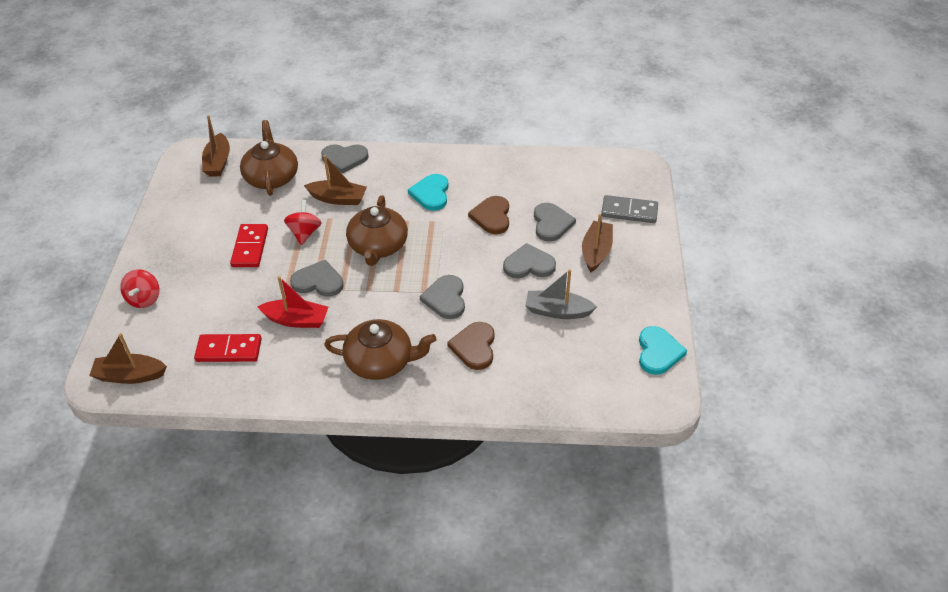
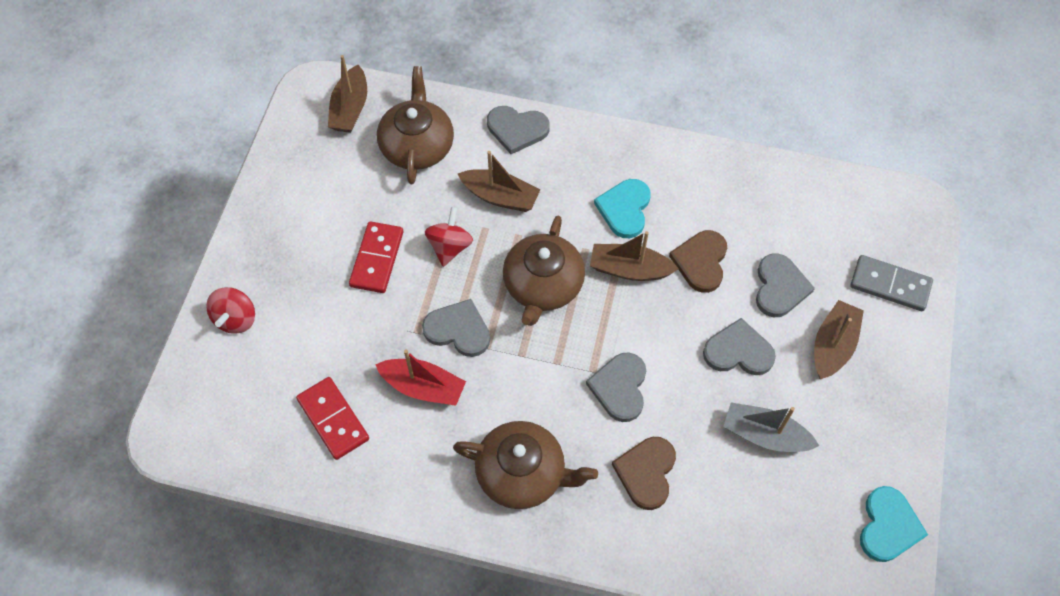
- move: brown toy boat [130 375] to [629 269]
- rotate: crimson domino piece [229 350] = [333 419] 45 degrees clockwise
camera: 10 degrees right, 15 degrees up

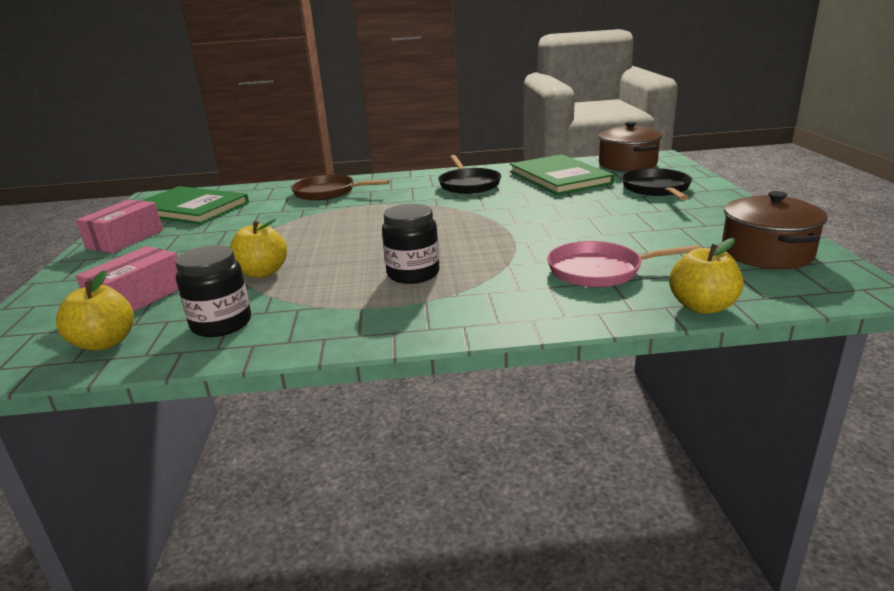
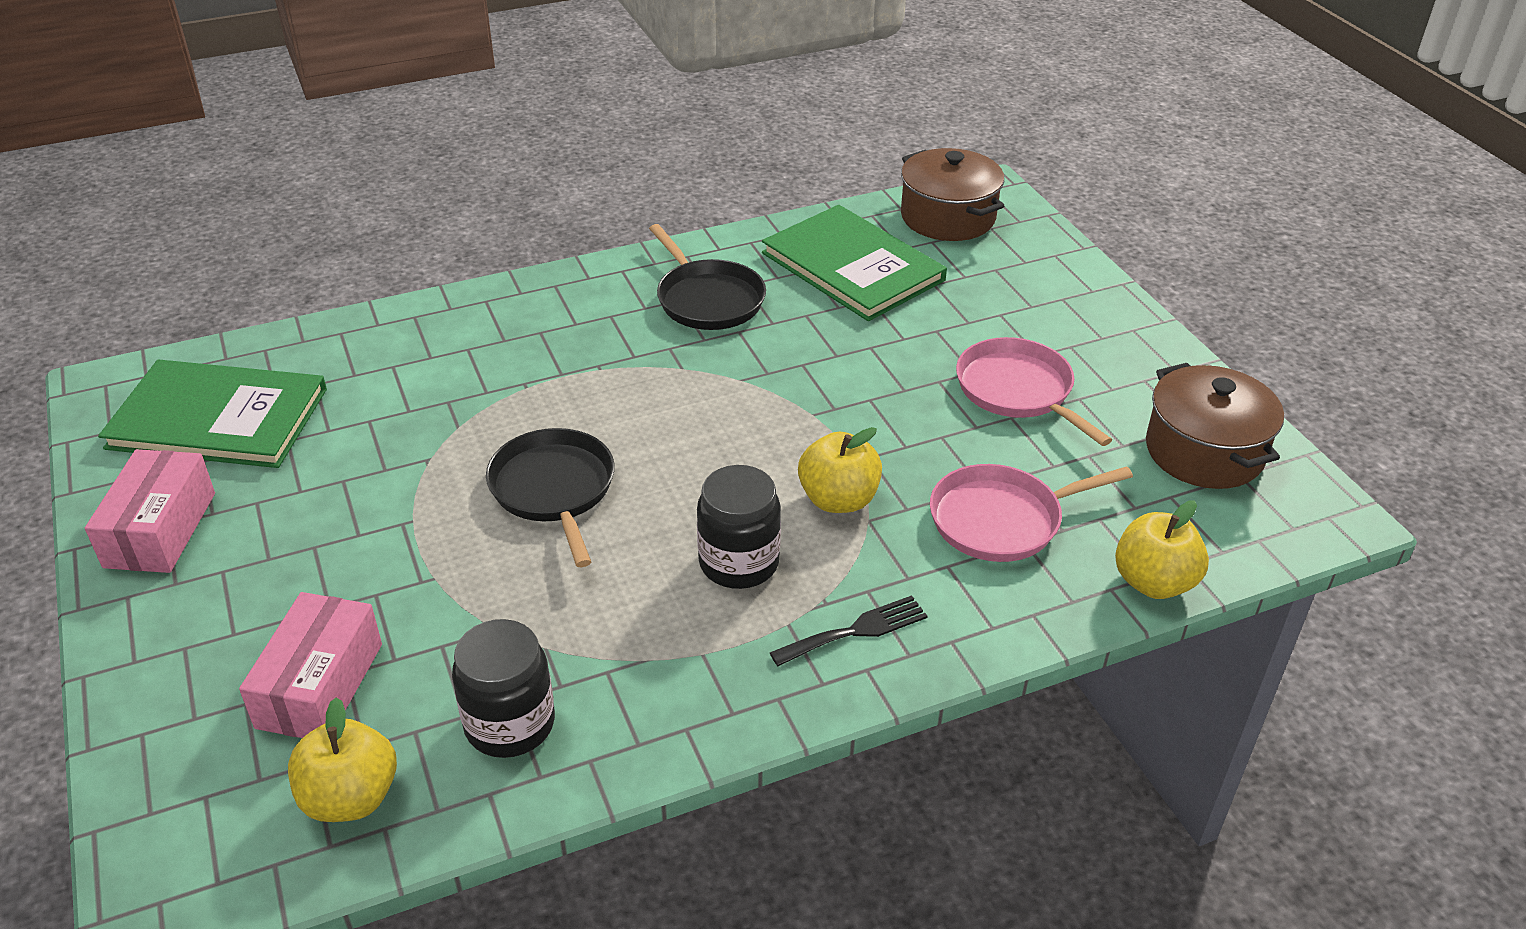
- move: ebony skillet [656 189] to [554 489]
- delete: brown skillet [327 192]
- move: bright yellow apple [262 272] to [838 500]
- insert: rosy skillet [1018 390]
- insert: ebony fork [855 631]
camera: 20 degrees left, 15 degrees up

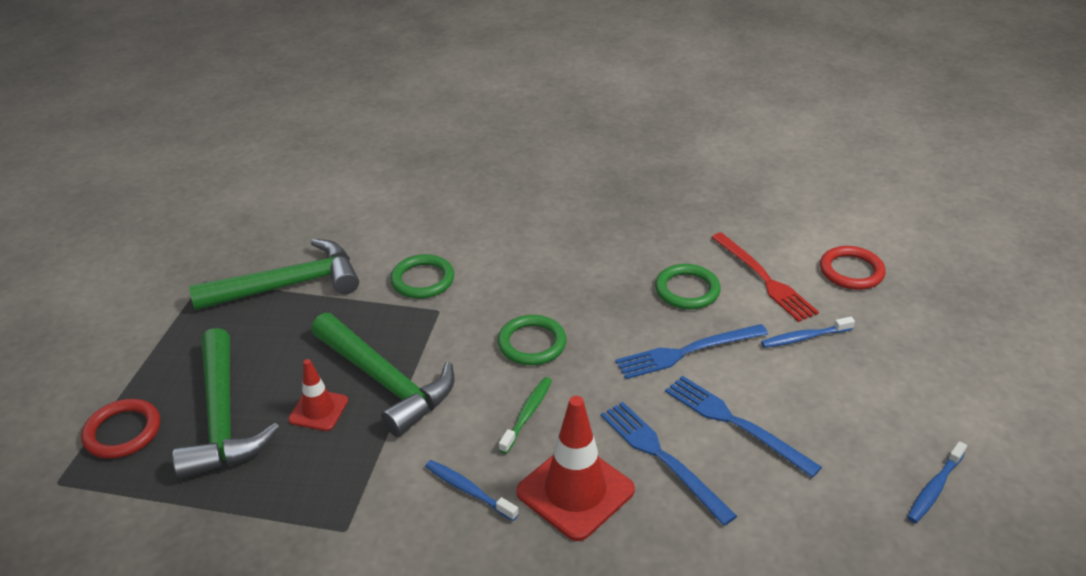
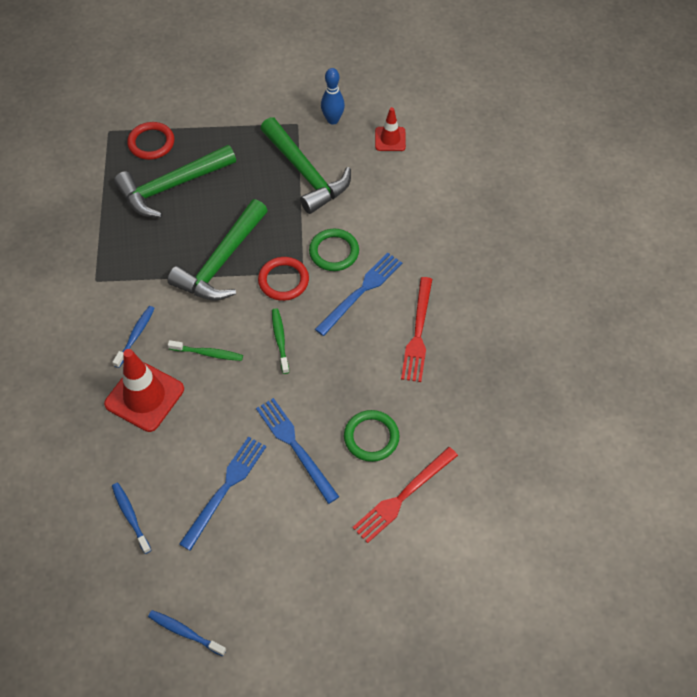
- move: crimson torus [851 271] to [283 280]
- replace: emerald torus [532 343] to emerald dental brush [280 340]
- move: blue dental brush [804 337] to [131 516]
- move: crimson traffic cone [318 410] to [390 139]
- move: blue fork [662 458] to [361 291]
- insert: blue skittle [333 120]
- insert: crimson fork [418 333]
camera: 75 degrees right, 20 degrees up

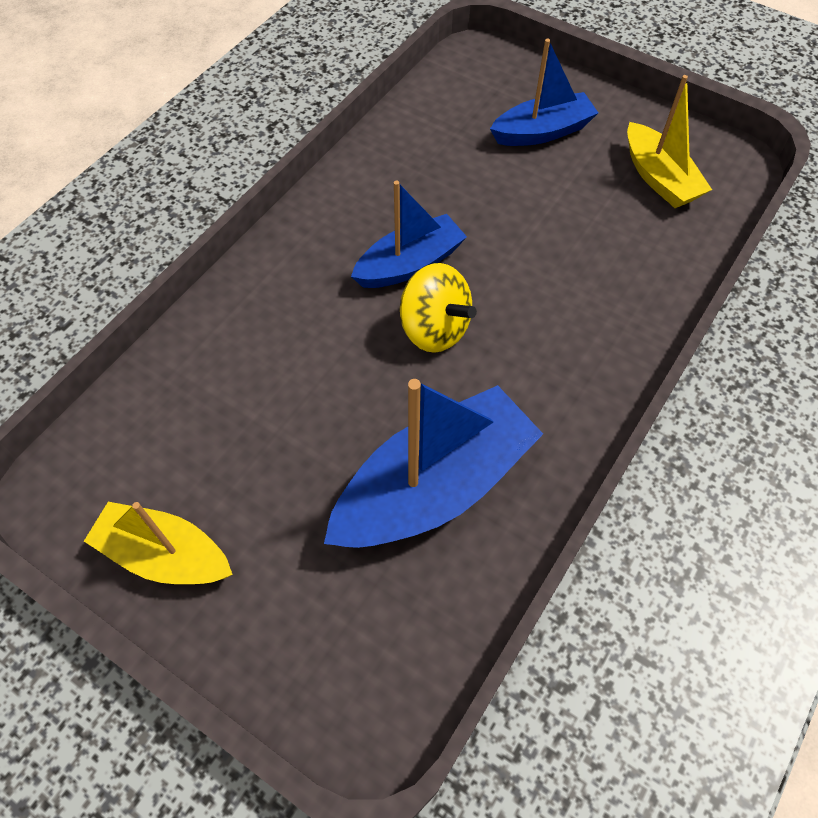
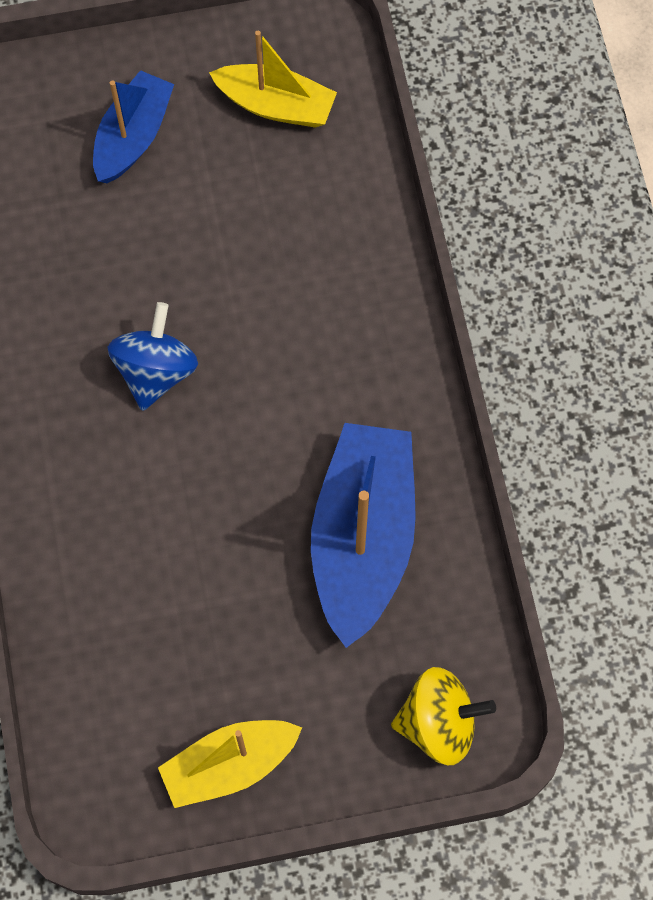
- replace: blue toy boat [410 264] to blue spinning top [156 371]
- move: bright yellow spinning top [434 329] to [438 723]
camera: 45 degrees left, 10 degrees up

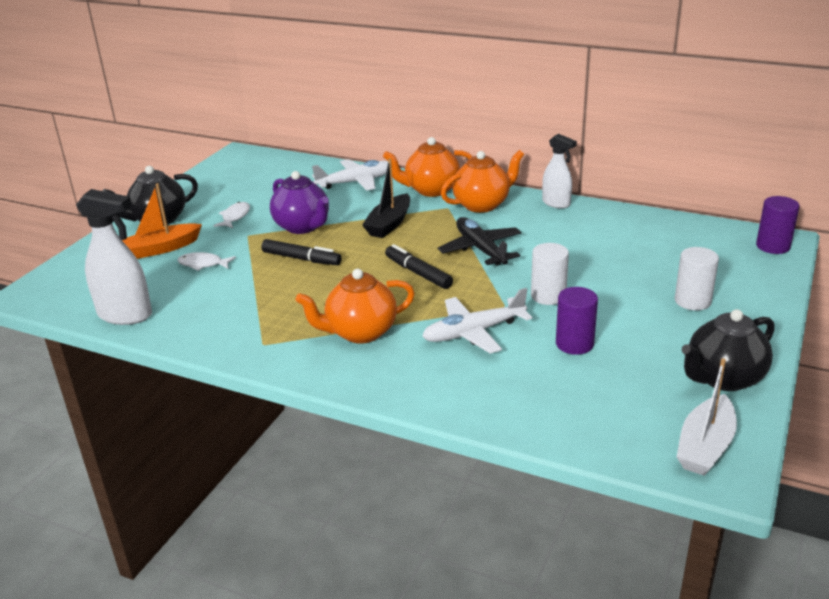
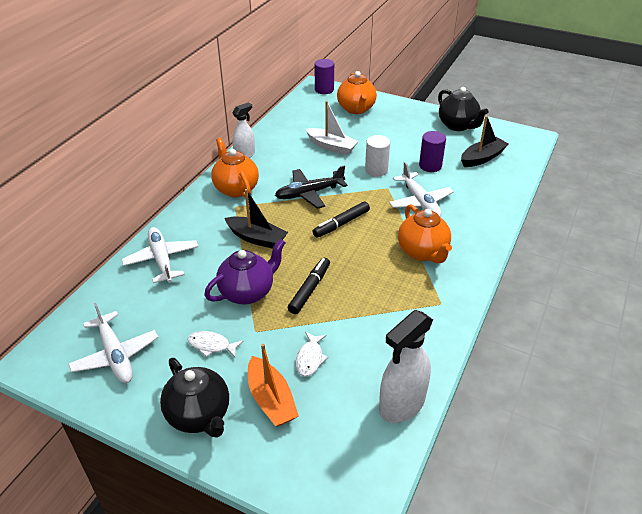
- move: bright orange china teapot [431 190] to [356 109]
- rotate: snow-white spray bottle [125 315] = [401 405] 150 degrees counterclockwise
- delete: snow-white solid cylinder [692 301]
- move: snow-white toy boat [705 446] to [331 146]
- insert: ebony toy boat [482 158]
- insert: snow-white toy plane [115 354]
camera: 90 degrees left, 10 degrees up

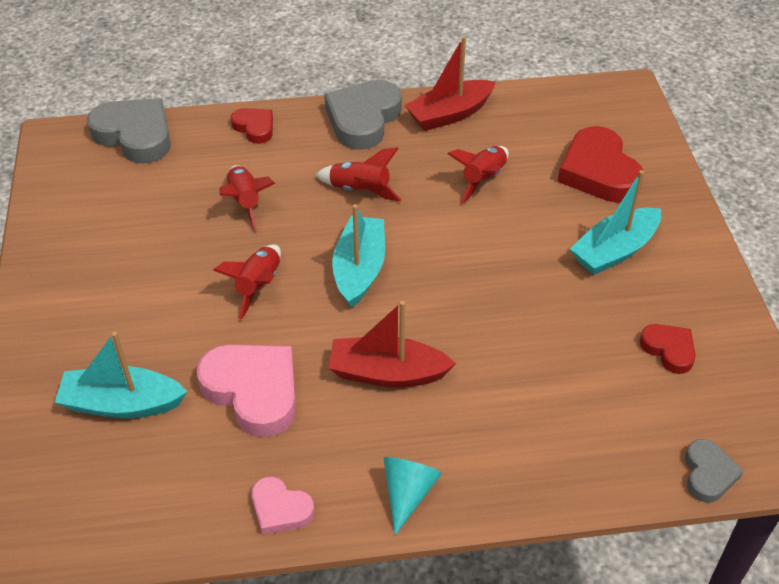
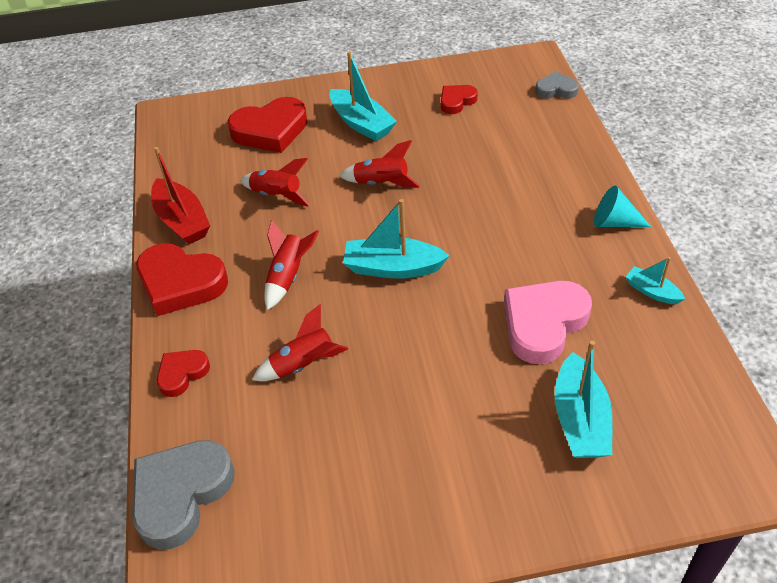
- recolor: ash-grey heart shape [363 119] to crimson heart shape [180 283]
- move: crimson toy rocket [258 286] to [381 183]
- delete: crimson toy boat [387 373]
- replace: rosy heart shape [280 509] to aqua toy boat [652 291]
camera: 90 degrees left, 0 degrees up

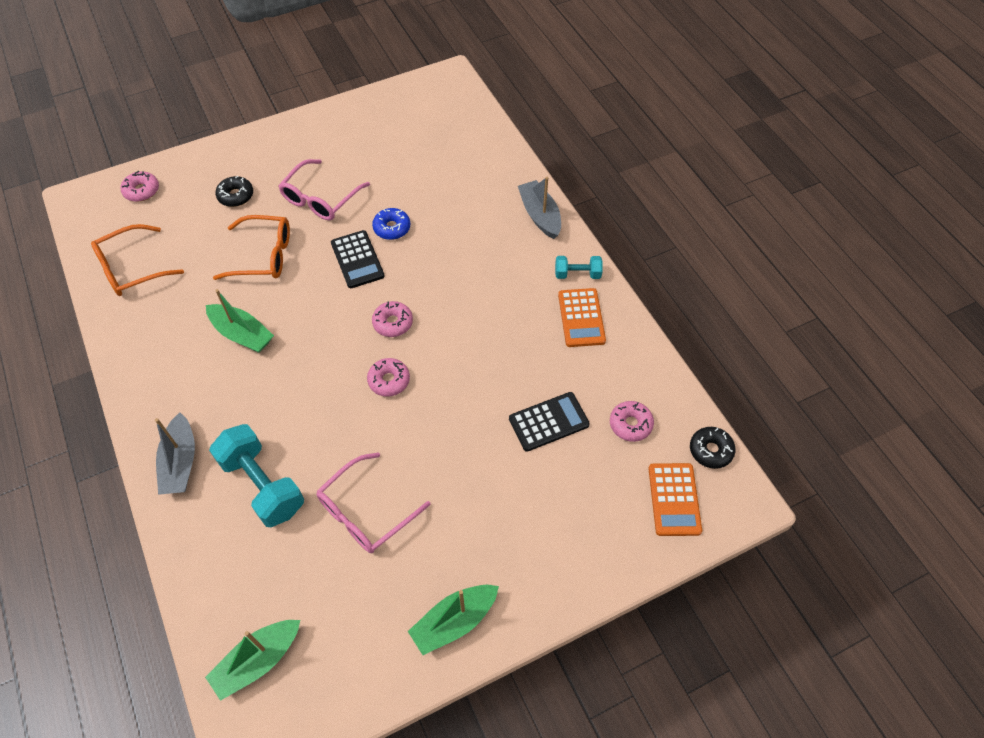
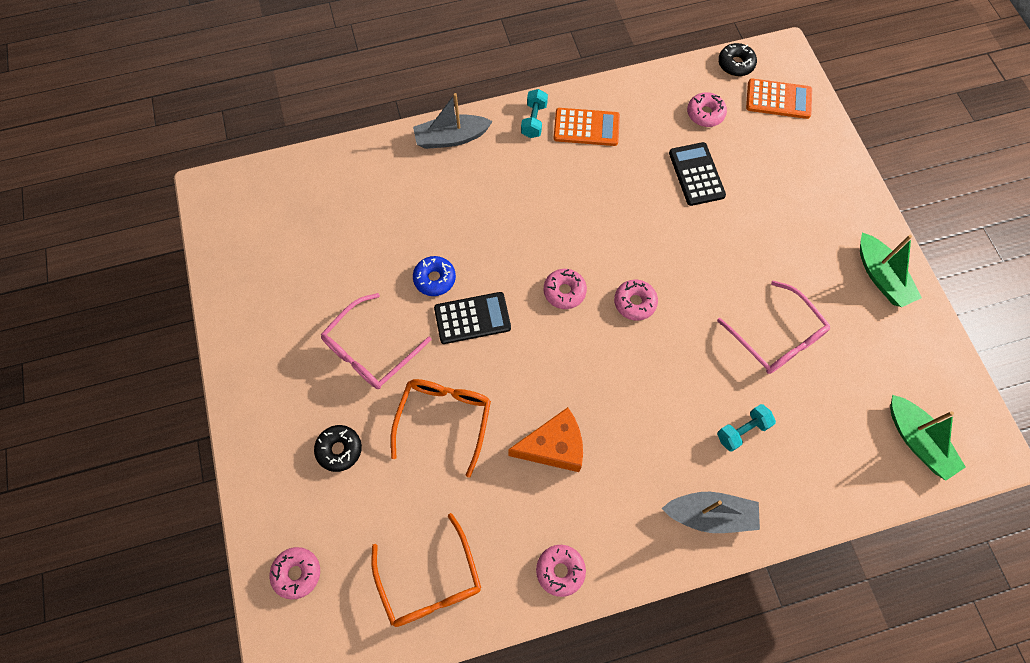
- rotate: rosy spectacles [320 198] = [370 350] 90 degrees clockwise
- replace: emerald toy boat [242 334] to bright orange cheese [553 447]
- resize: aqua free weight [262 485] = [742 431] x0.53
- insert: rosy donut [560 570]
camera: 80 degrees left, 10 degrees up

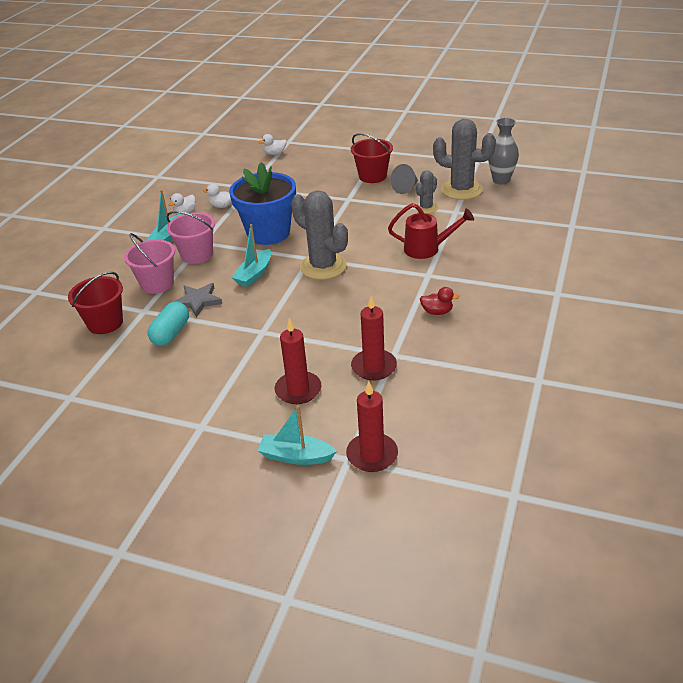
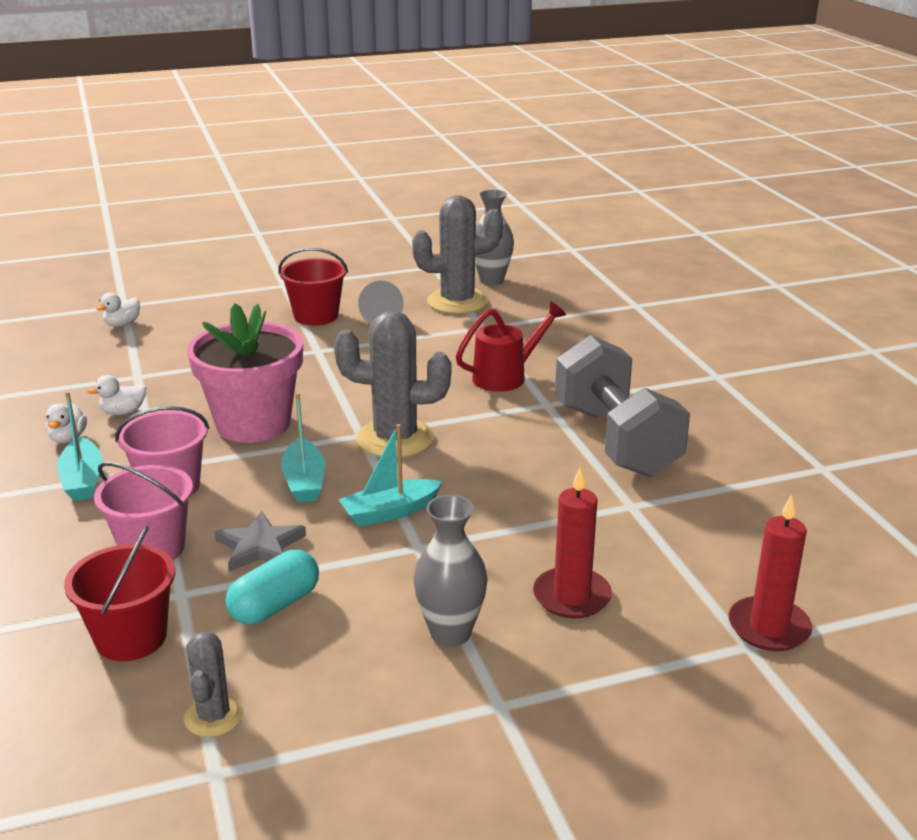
- recolor: blue plant pot [268 233] to rosy plant pot [253 424]
- move: ash-grey prickly plant [426 208] to [213 716]
- replace: crimson toy duck [437 312] to ash-grey free weight [616 440]
- delete: crimson pillar candle [374 367]
- rotate: aqua capsule [171 333] = [275 605] 60 degrees clockwise
- move: aqua toy boat [296 456] to [390 512]
- insert: ash-grey vase [450 633]
camera: 40 degrees left, 10 degrees down

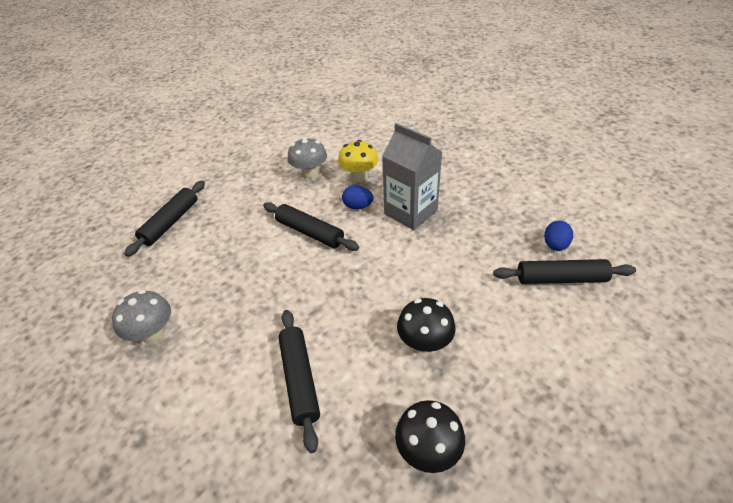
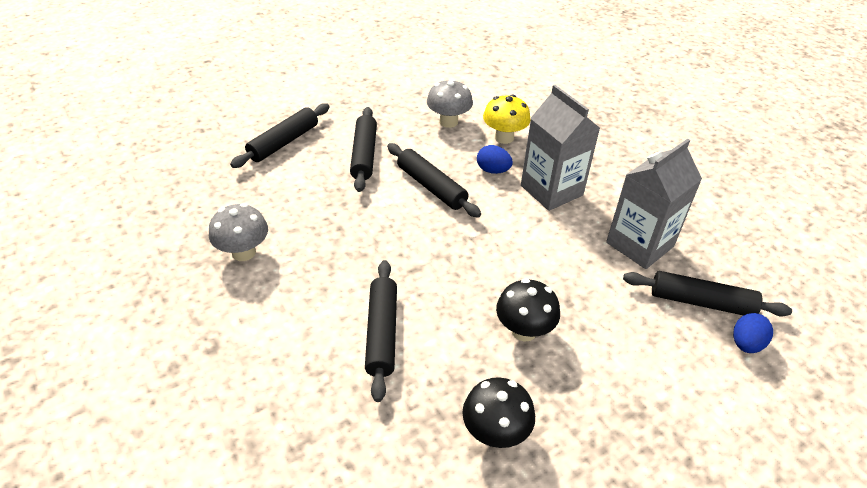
- move: blue egg [555 245] to [746 344]
- insert: ebony rolling pin [364 155]
- insert: ash-grey milk carton [640 244]
camera: 10 degrees right, 0 degrees up

